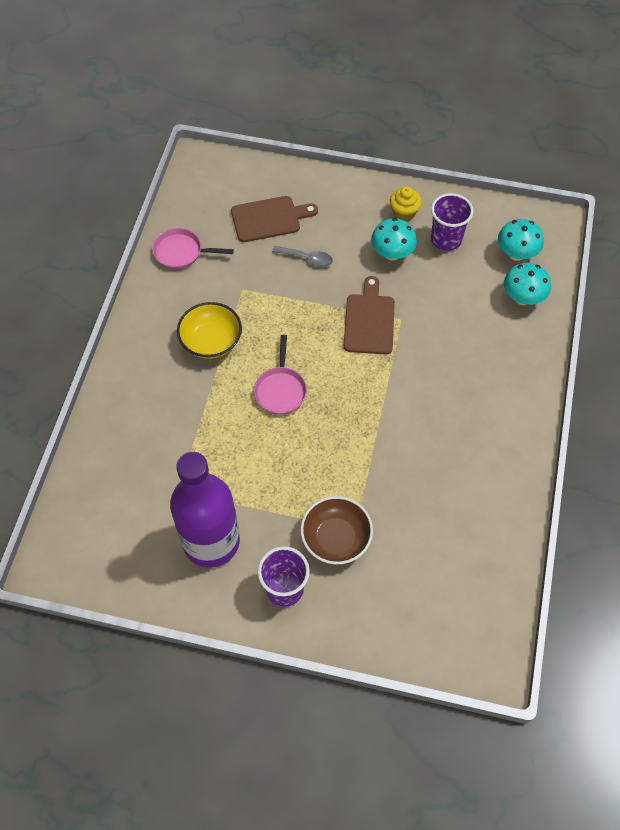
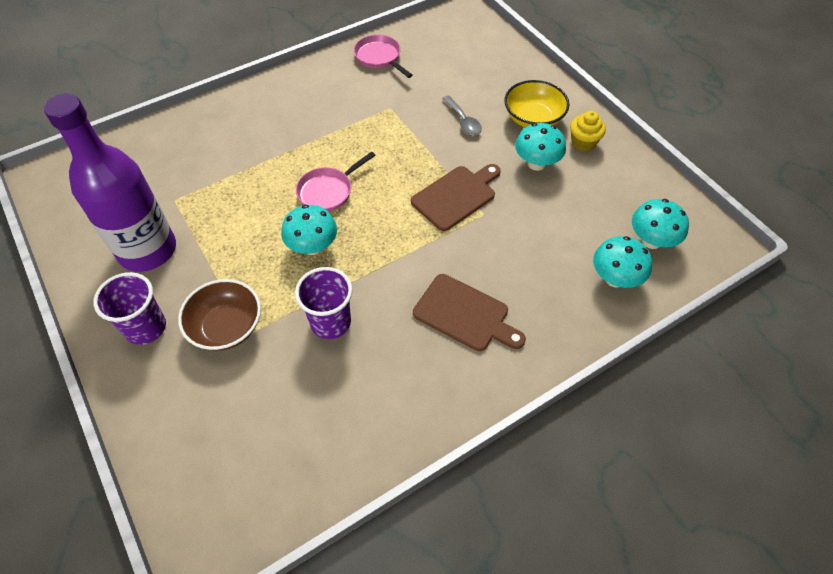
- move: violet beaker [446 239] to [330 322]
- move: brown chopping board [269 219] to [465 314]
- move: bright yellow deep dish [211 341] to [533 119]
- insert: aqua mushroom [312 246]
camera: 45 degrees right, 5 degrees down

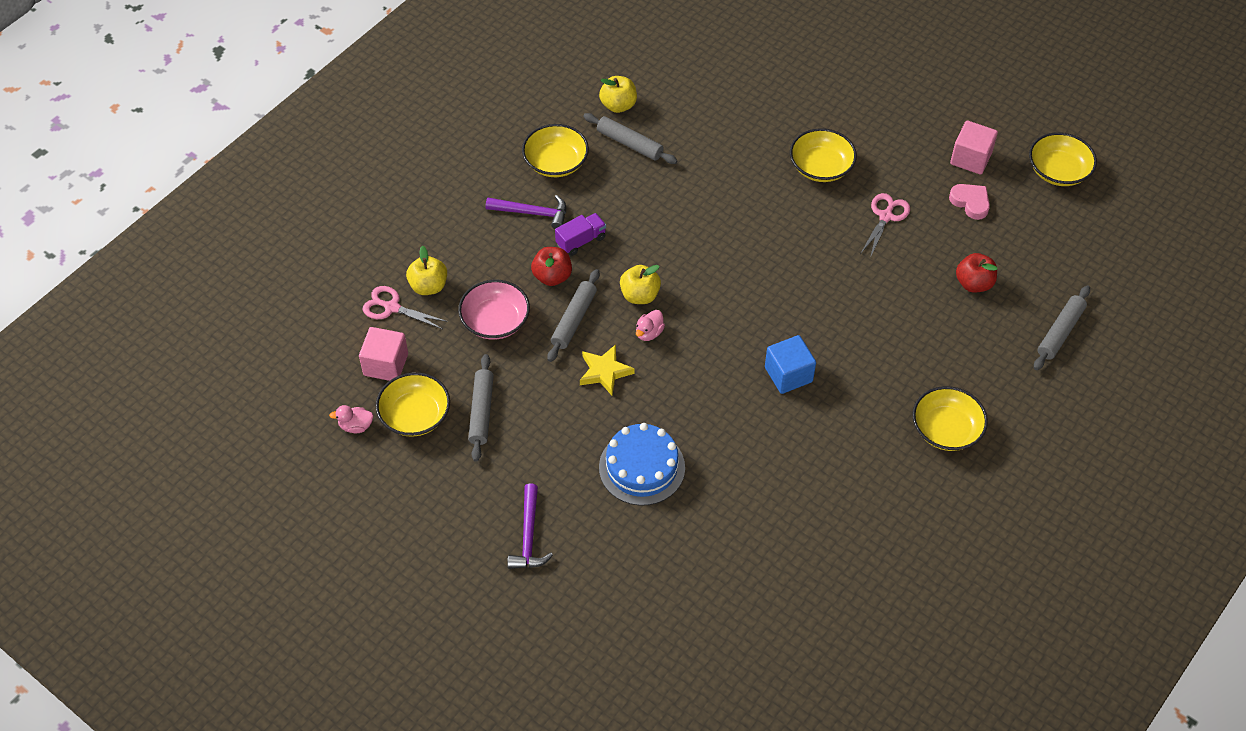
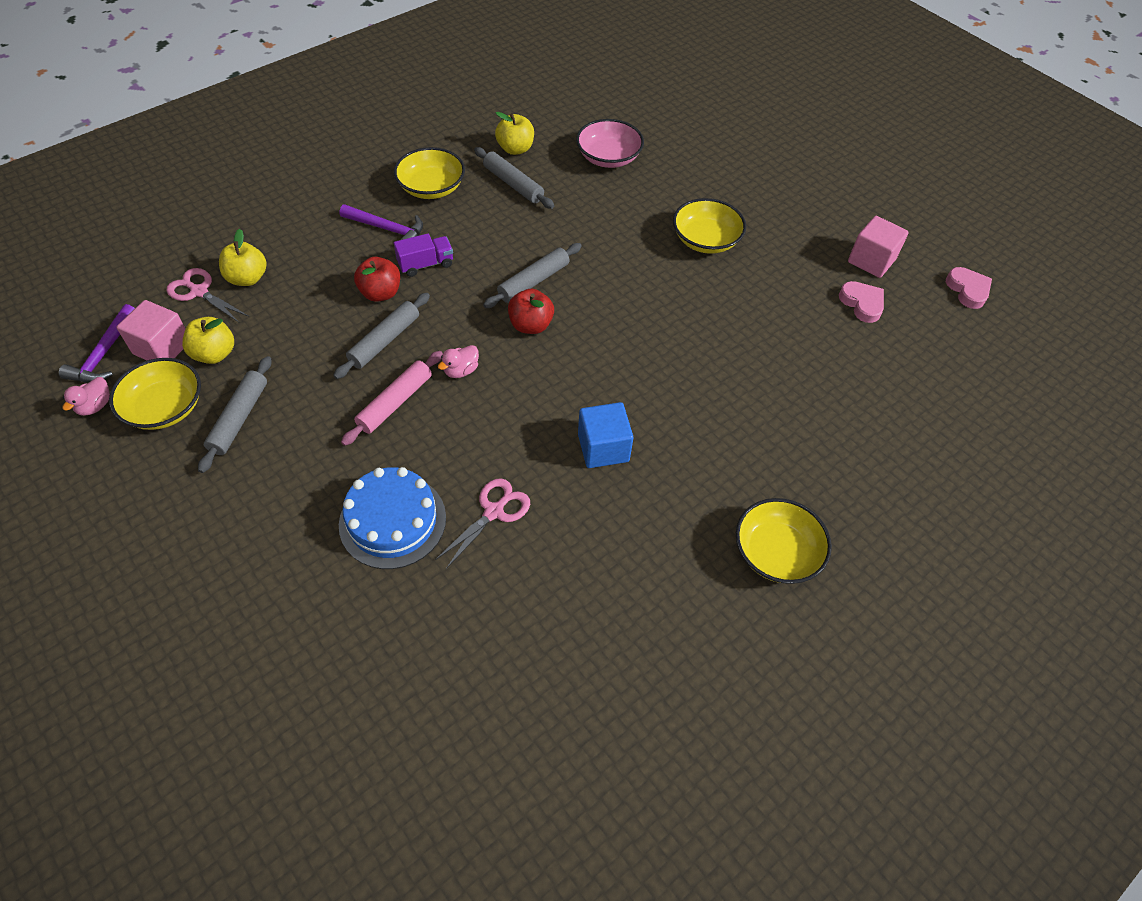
- replace: bright yellow deep dish [1058 171] to rosy heart shape [967 290]
- move: rosy scissors [886 216] to [494 512]
- move: crimson apple [973 283] to [531 325]
- move: bright yellow apple [640 295] to [215 354]
- move: rosy deep dish [495 321] to [608 157]
- move: ash-grey rolling pin [1060 332] to [533 281]
- replace: bright yellow five-pointed star [605 372] to rosy rolling pin [395 402]
- rotate: rosy toy duck [356 426] = [95 406] 75 degrees counterclockwise
- move: violet claw hammer [529 536] to [104 354]
camera: 10 degrees right, 0 degrees up

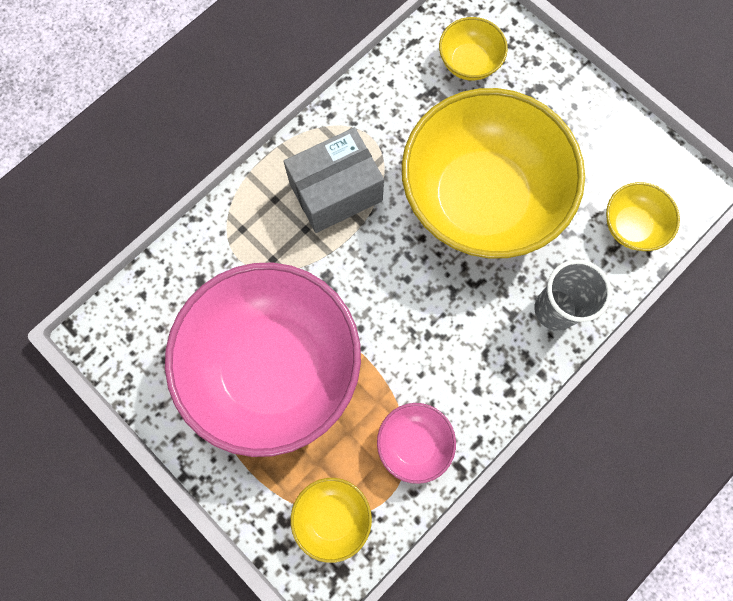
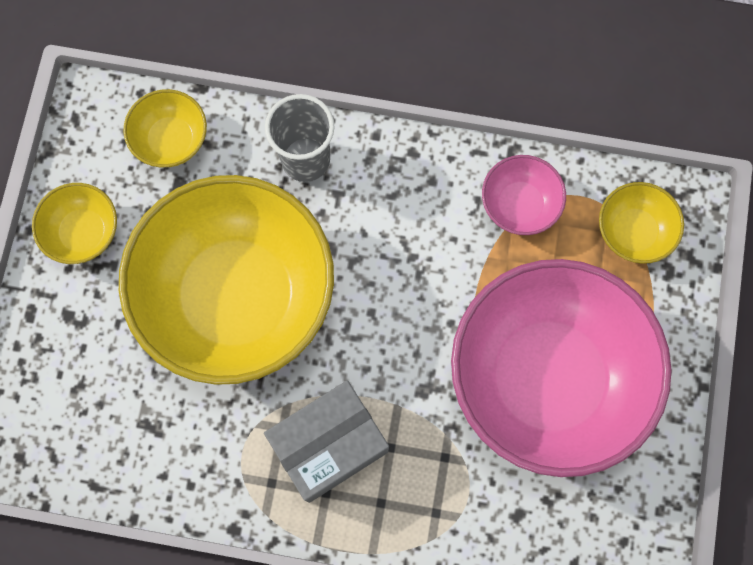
- move: bright yellow deep dish [469 63] to [83 232]
- rotate: ash-grey package [336 192] = [329 445] 60 degrees counterclockwise
camera: 125 degrees left, 0 degrees up

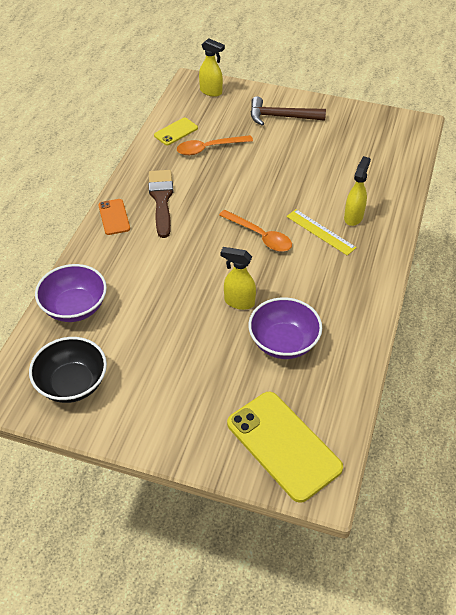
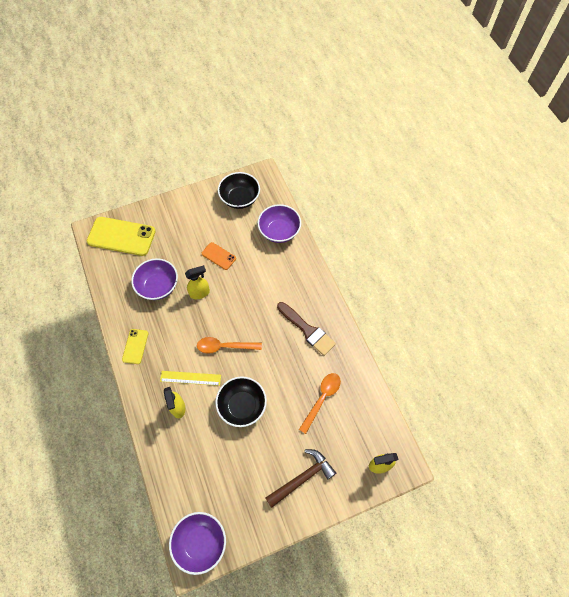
- move: bright yellow smartphone [176 132] to [135 346]
- move: bright orange smartphone [114 217] to [218 256]
- insert: ebony deep dish [242 405]
- insert: violet deep dish [200 542]
camera: 140 degrees right, 15 degrees up

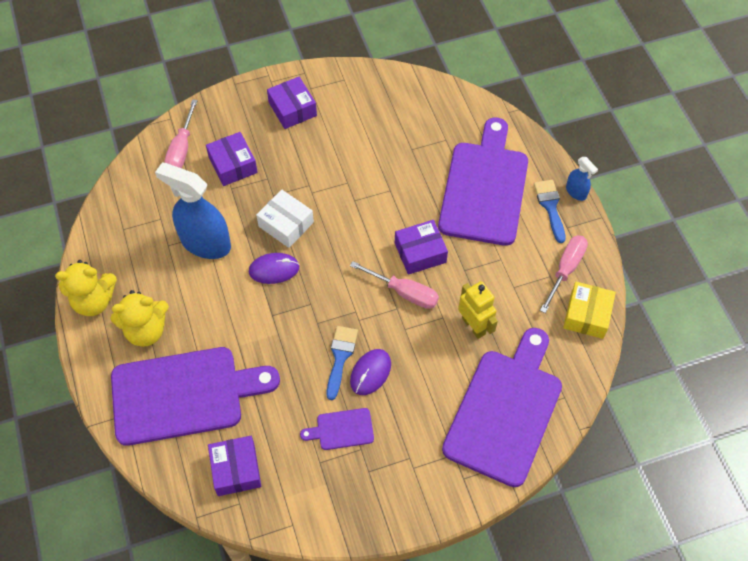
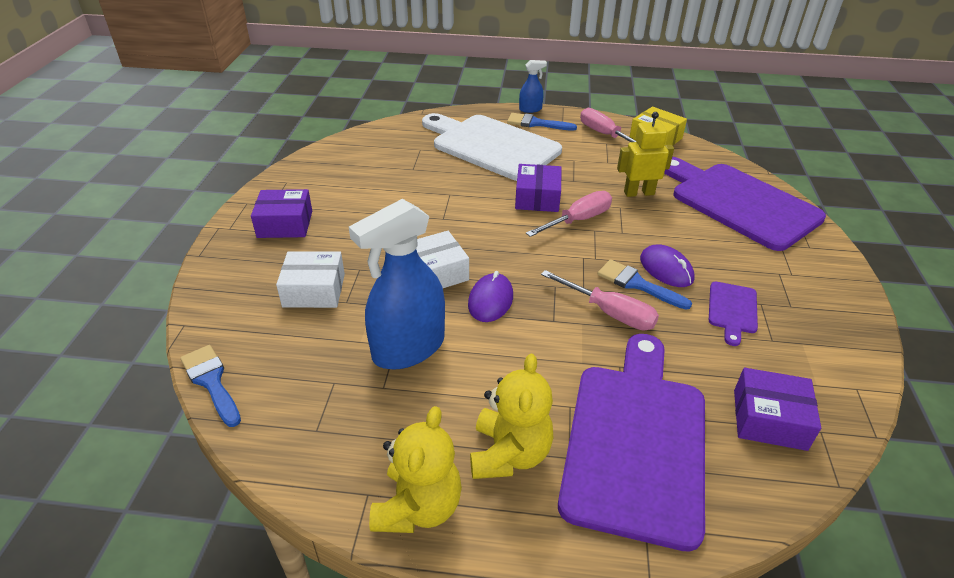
- move: rosy hand screwdriver [181 149] to [610 313]
- recolor: violet chopping board [484 188] to snow-white chopping board [491 146]
- recolor: violet package [233 165] to snow-white package [314 290]
- insert: blue paint brush [211 381]
camera: 65 degrees left, 20 degrees down

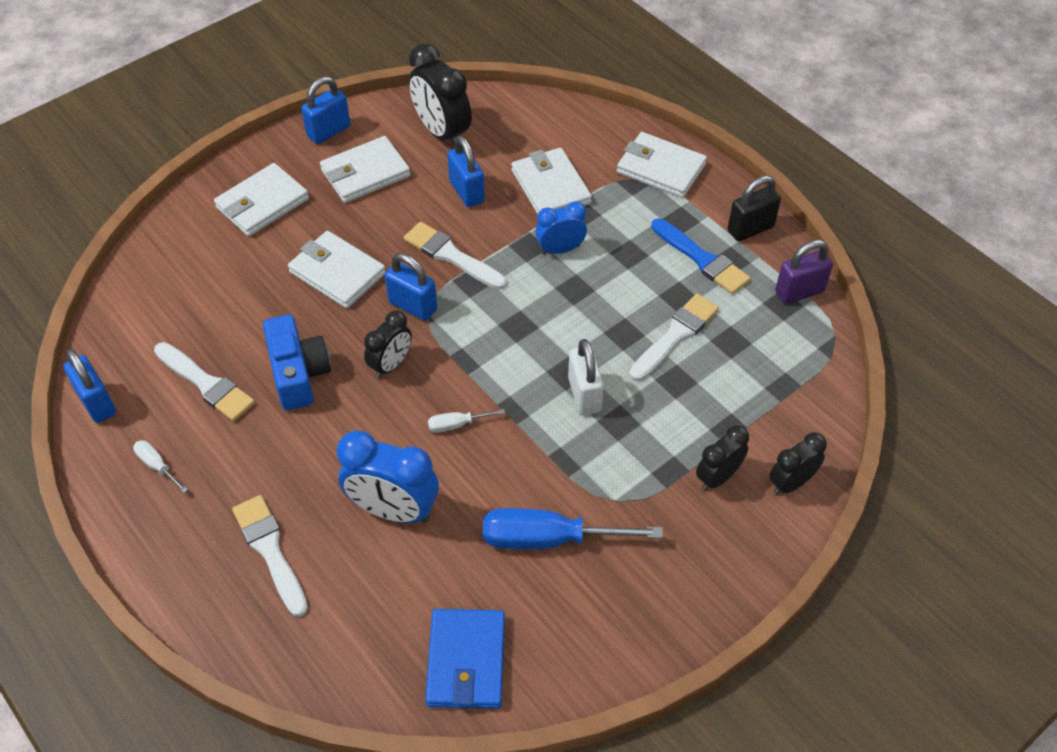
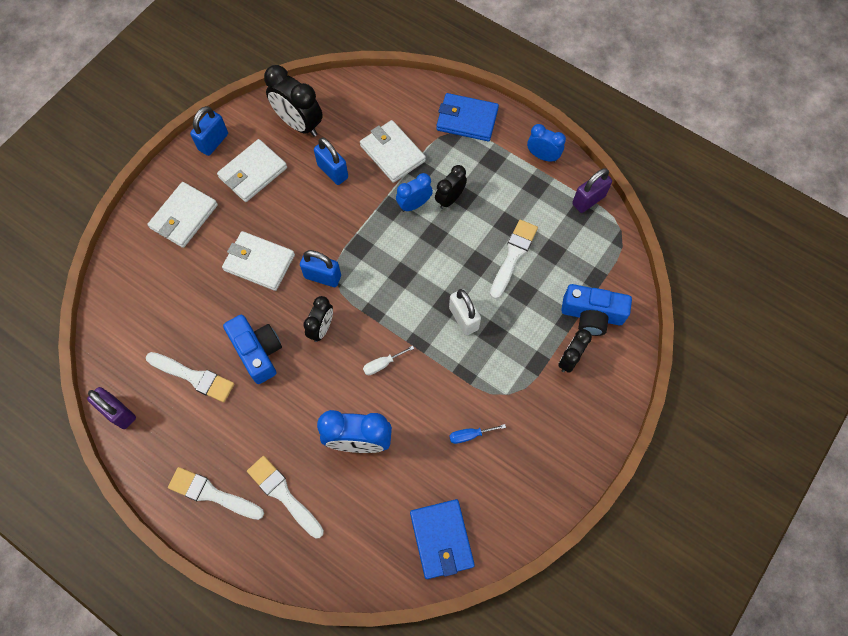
- recolor: snow-white card wallet [661 168] to blue card wallet [467 119]
- replace: ebony lock [750 229] to blue clock [542 156]
- delete: blue paint brush [702 259]
- move: snow-white paint brush [451 256] to [212 494]
- recolor: blue lock [97 403] to violet lock [118 412]
- move: ebony clock [791 483] to [450 199]
- delete: snow-white hand screwdriver [157 466]
- resize: blue hand screwdriver [548 539] = [470 435] x0.46
- insert: blue compact camera [592 315]
camera: 15 degrees left, 15 degrees up

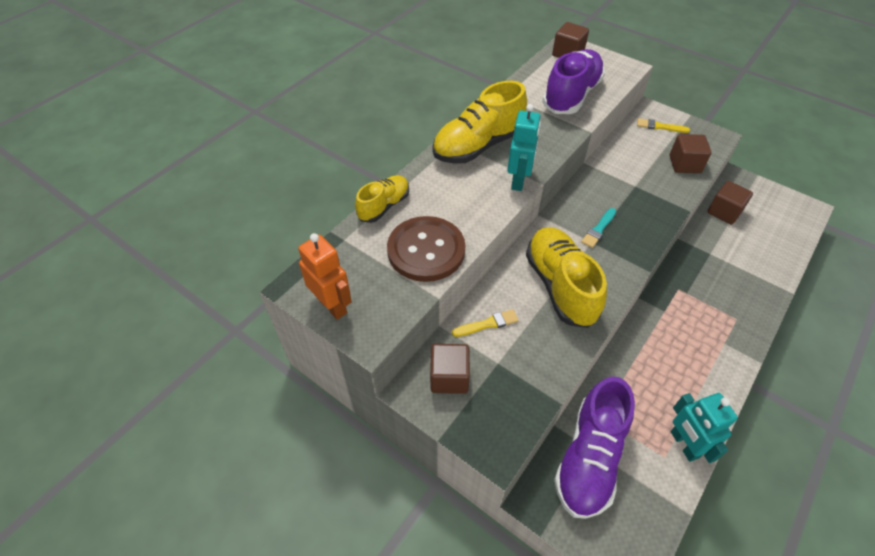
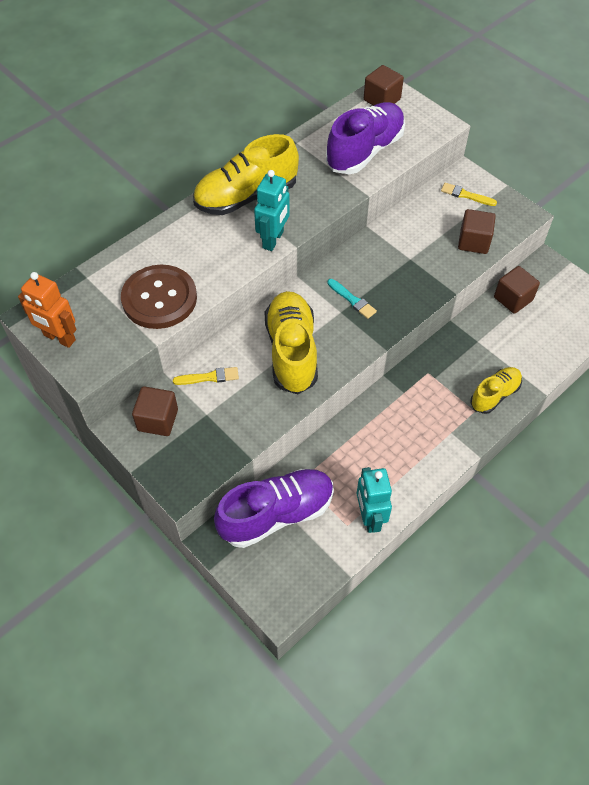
- move: bright yellow sneaker [384 206] to [494 395]
- rotate: aqua paint brush [598 229] = [352 300] 90 degrees counterclockwise
- rotate: bright orange toy robot [332 305] = [59 338] 150 degrees clockwise
- rotate: violet sneaker [589 458] = [276 514] 150 degrees counterclockwise
camera: 10 degrees right, 5 degrees up

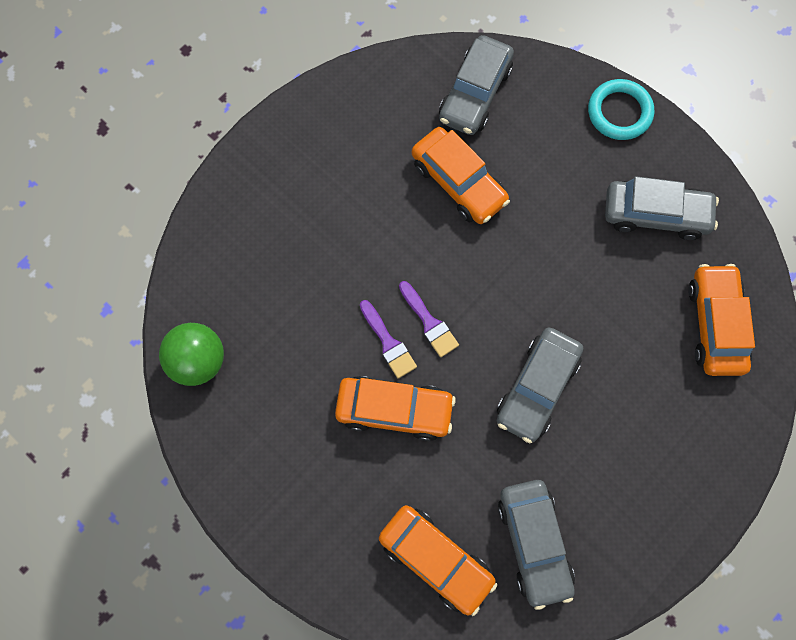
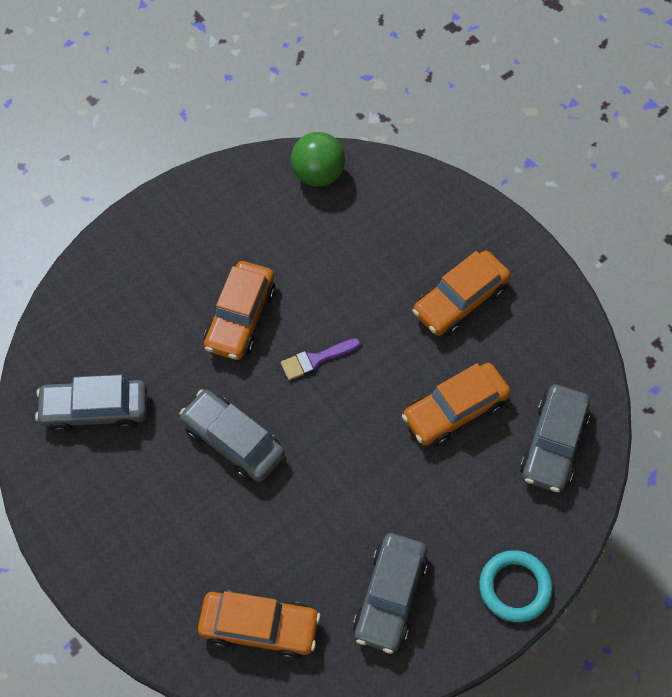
- rotate: ash-grey automobile [475 93] = [553 444] 105 degrees counterclockwise
- delete: violet paint brush [388 343]
- move: bright orange automobile [436 560] to [460 300]
camera: 100 degrees right, 10 degrees down

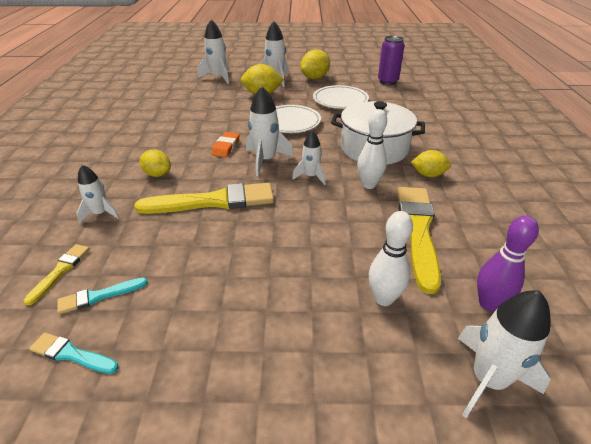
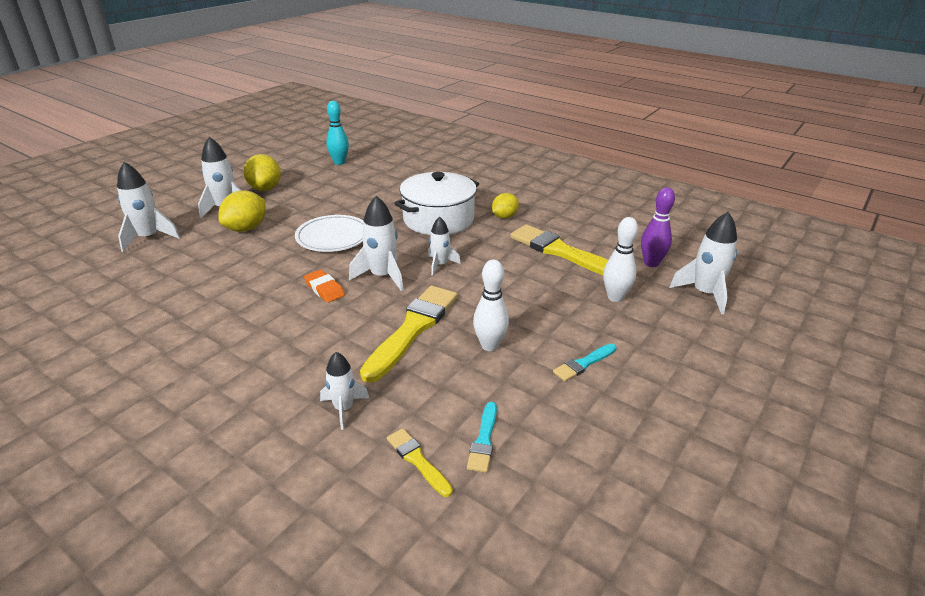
- replace: violet soda can [387 81] to aqua skittle [339 162]
- delete: snow-white flat dish [340 100]
- move: snow-white skittle [369 185] to [489 345]
- delete: bright yellow toy lemon [157 174]
- move: aqua paint brush [72 354] to [583 363]
camera: 55 degrees left, 5 degrees down

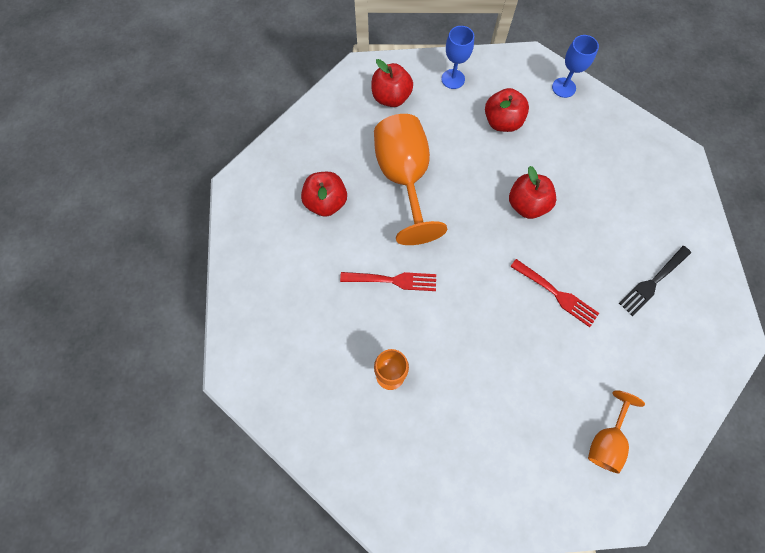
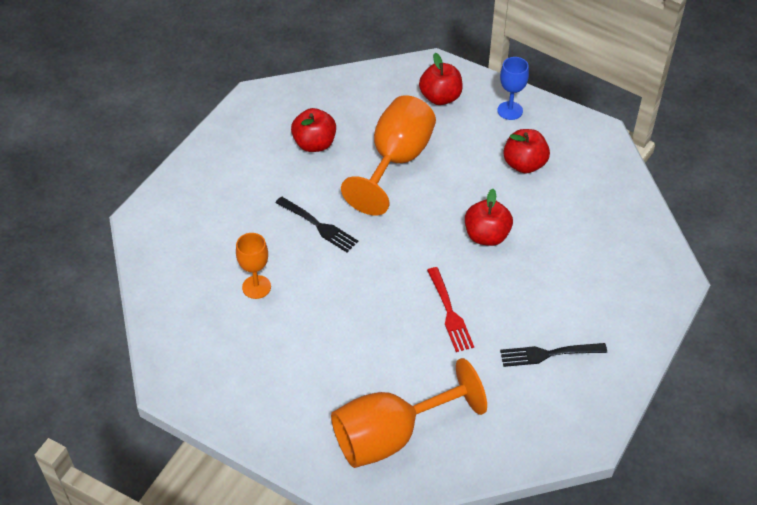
- delete: blue chalice [563 87]
- recolor: crimson fork [393 280] to ebony fork [318 226]
- resize: bright orange chalice [606 440] = [391 435] x1.88
camera: 35 degrees right, 20 degrees down

